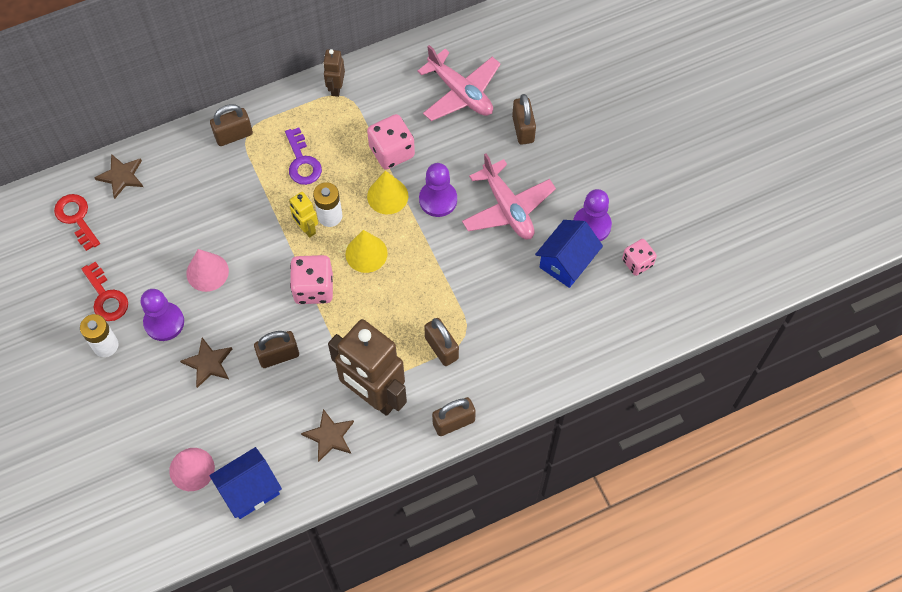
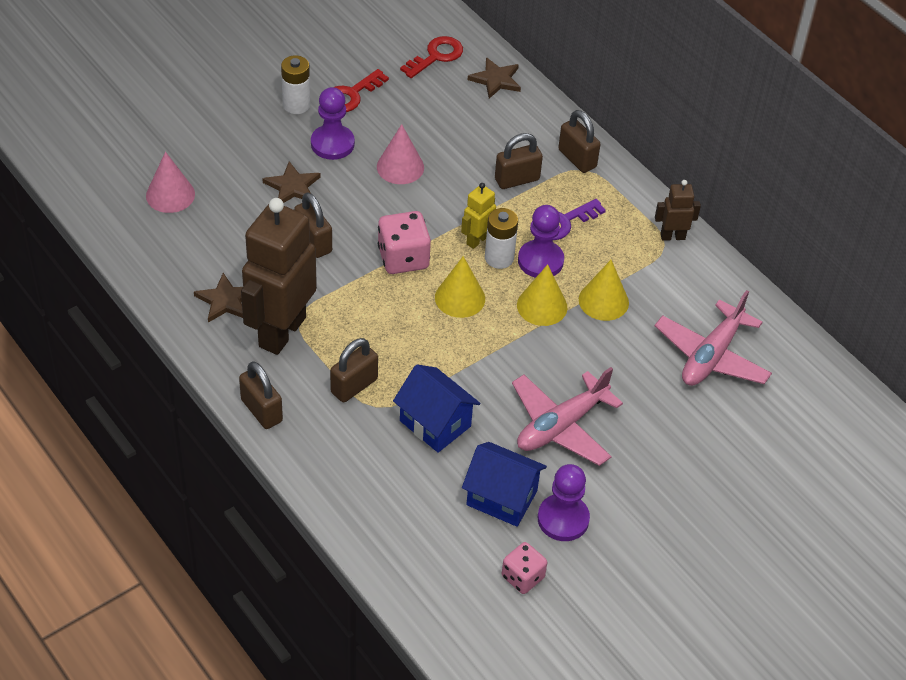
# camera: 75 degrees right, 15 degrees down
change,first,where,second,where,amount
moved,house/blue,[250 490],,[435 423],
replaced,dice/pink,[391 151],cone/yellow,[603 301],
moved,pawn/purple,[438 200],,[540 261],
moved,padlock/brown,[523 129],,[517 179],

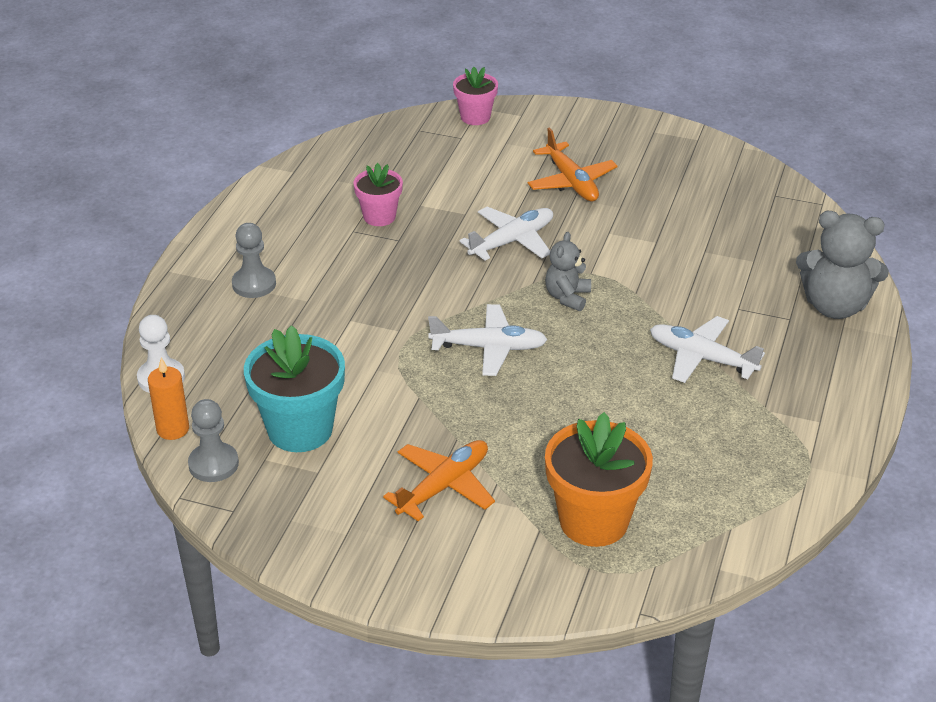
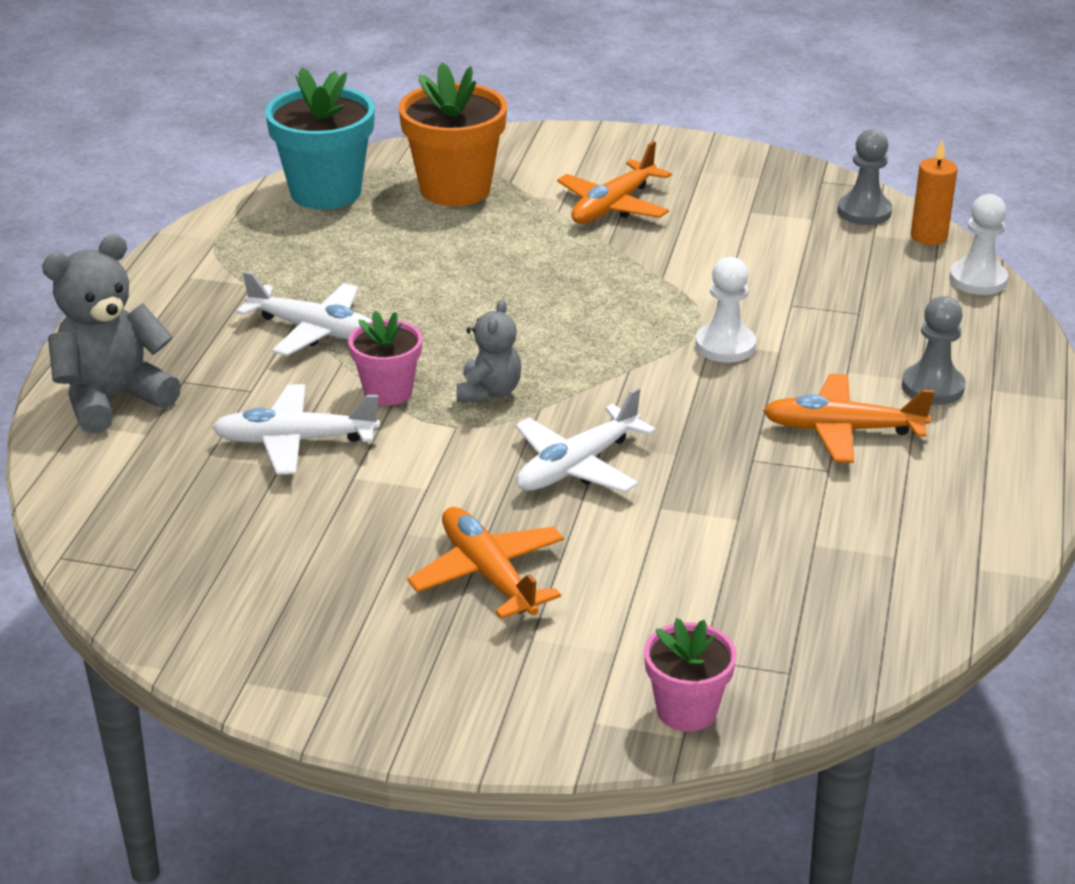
# camera: 175 degrees right, 5 degrees down
change,first,where,second,where,amount
moved,flower pot/turquoise,[300 429],,[326 192],
moved,flower pot/pink,[379 216],,[388 391],
moved,plane/white,[489 348],,[295 441],
turned,teddy bear/grey,[835 306],,[113 399],45 degrees counterclockwise
added,,,pawn/white,[725 346],
added,,,plane/orange,[842 430],

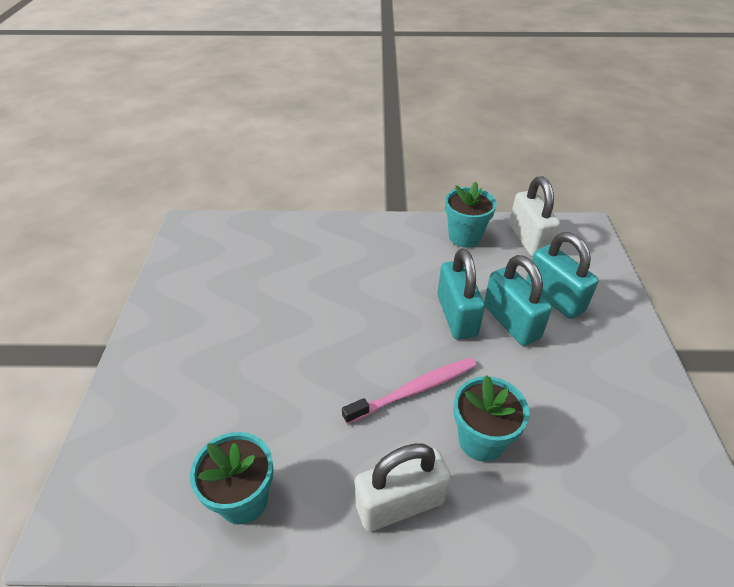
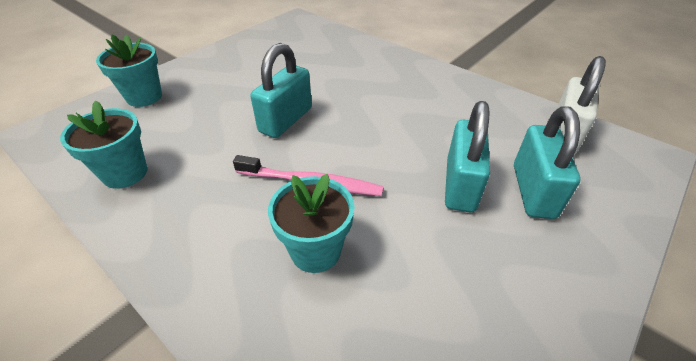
# camera: 40 degrees right, 0 degrees up
change,first,where,second,where,amount
removed,padlock/white,[400 503],,,
moved,padlock/turquoise,[456 316],,[286 120],
moved,flower pot/turquoise,[464 237],,[144 97],

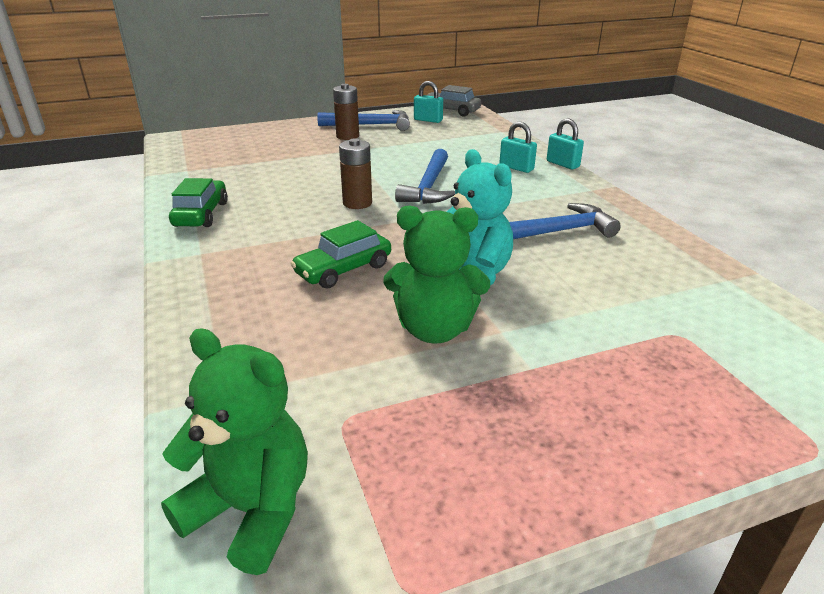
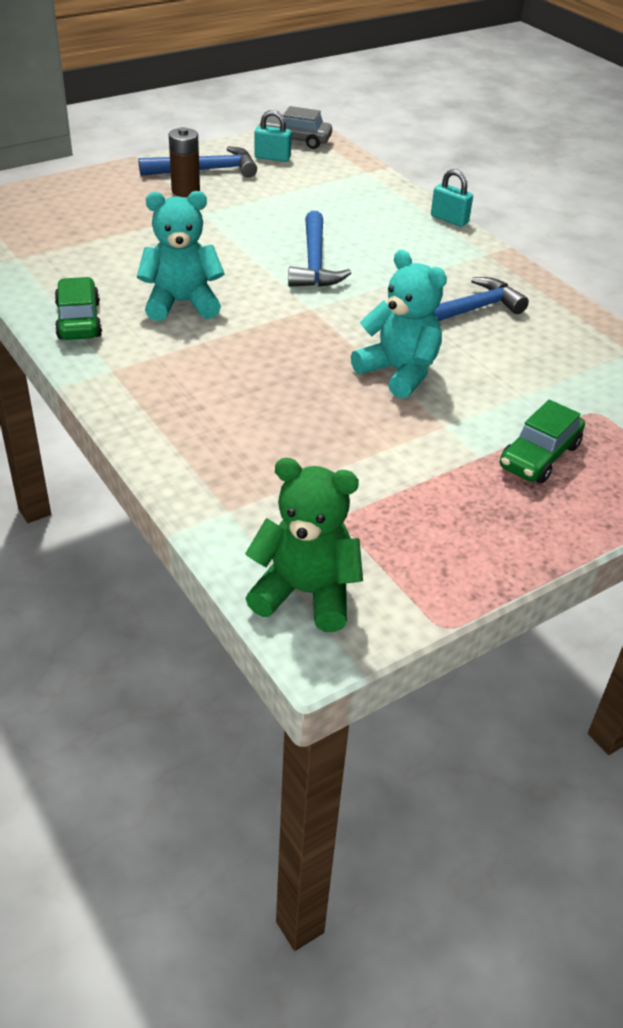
# camera: 15 degrees left, 10 degrees up
change,first,where,second,where,amount
moved,car/green,[343 270],,[539 456],
removed,battery/brown,[357 203],,,
removed,teddy bear/green,[435 329],,,
removed,padlock/turquoise,[516 168],,,
added,,,teddy bear/turquoise,[182 303],

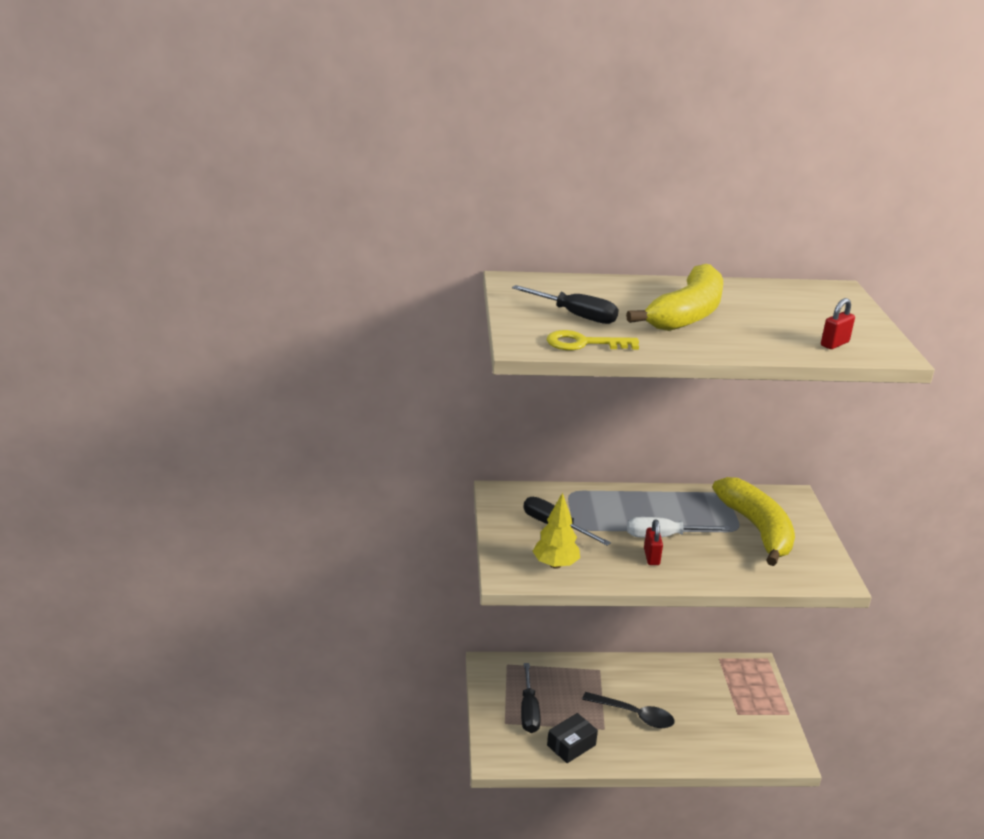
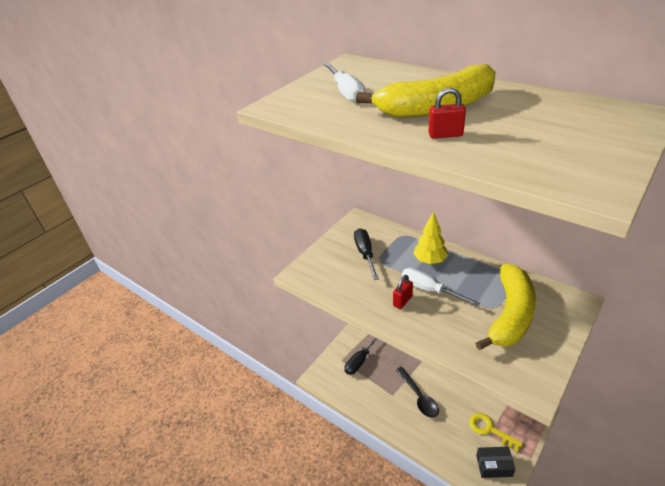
# camera: 45 degrees right, 10 degrees up
change,first,where,second,where,amount
recoloured,screwdriver/black,[576 315],screwdriver/white,[346 92],
moved,tree/yellow,[555 565],,[430 260],
moved,key/yellow,[584 343],,[490 430],
moved,box/black,[571 745],,[494 465],
moved,padlock/red,[834 344],,[445 135],

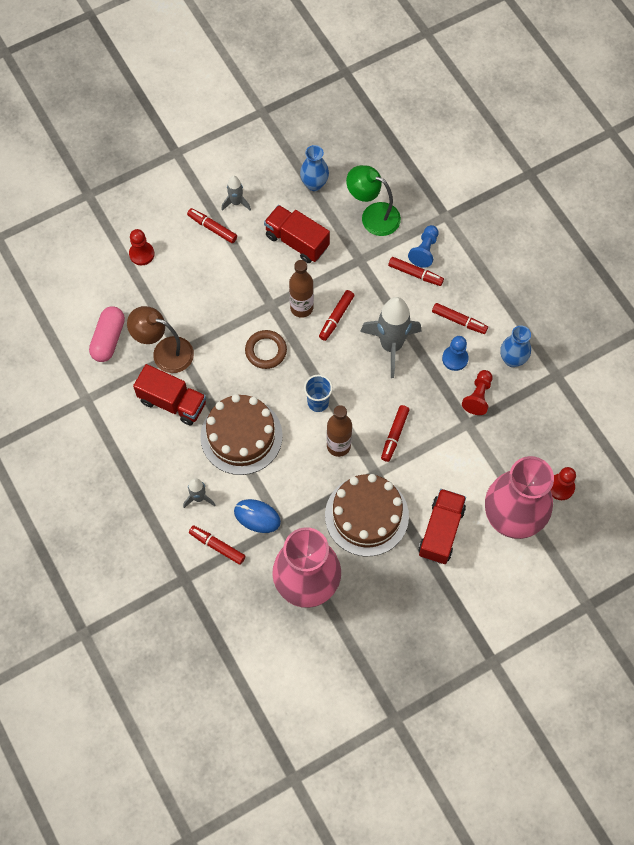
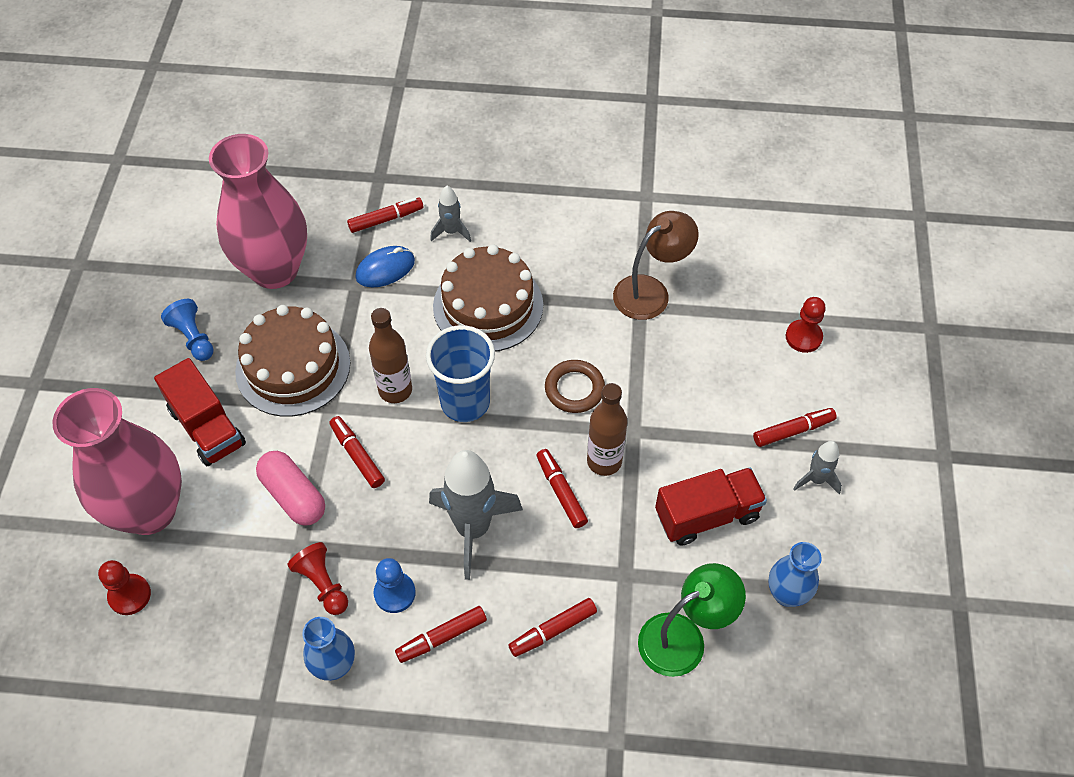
# camera: 125 degrees right, 10 degrees down
change,first,where,second,where,amount
moved,capsule/pink,[108 339],,[293 495],
removed,truck/red,[172 402],,,
resized,cup/blue,[318 402],,[465 402],x1.62
moved,pawn/blue,[424 251],,[193 338],

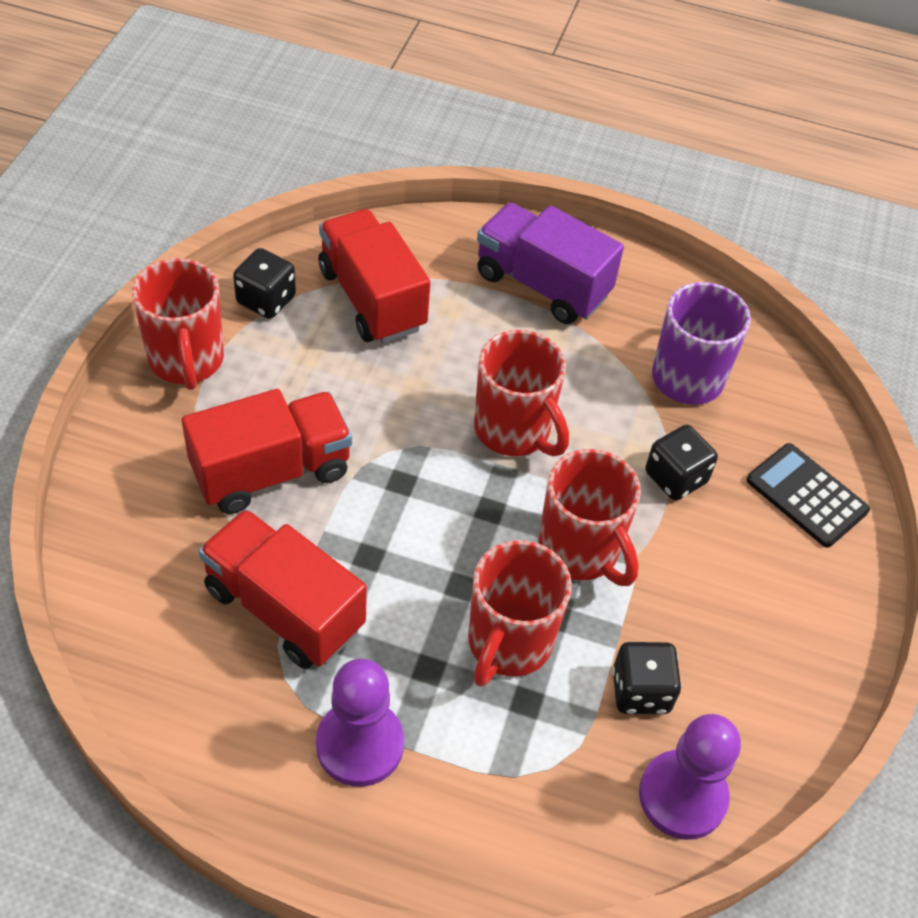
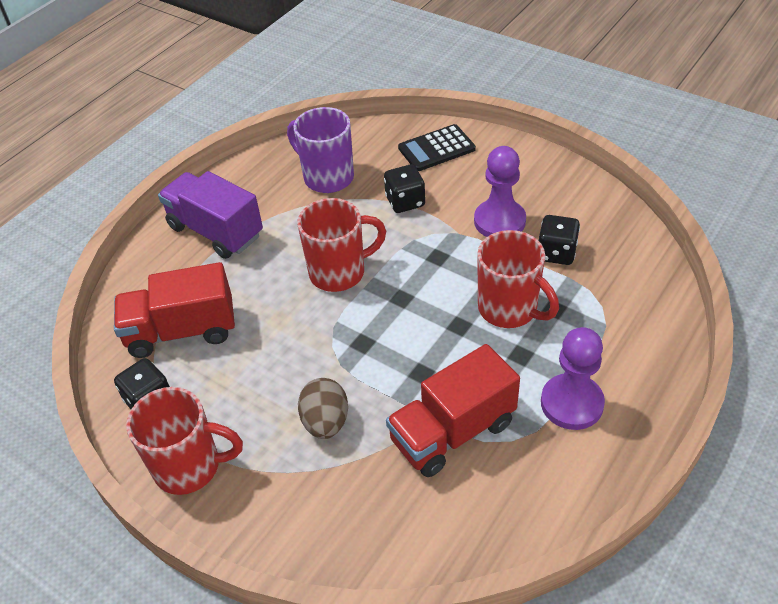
# camera: 65 degrees left, 5 degrees down
change,first,where,second,where,amount
replaced,truck/red,[271 471],egg/brown,[325 422],
turned,truck/purple,[542 285],,[215 231],75 degrees clockwise
removed,mug/red,[580 551],,,
moved,pawn/purple,[682 796],,[499 221],

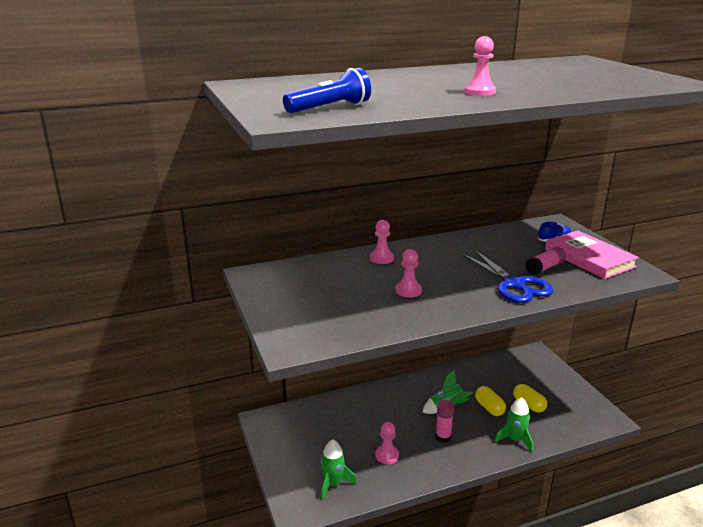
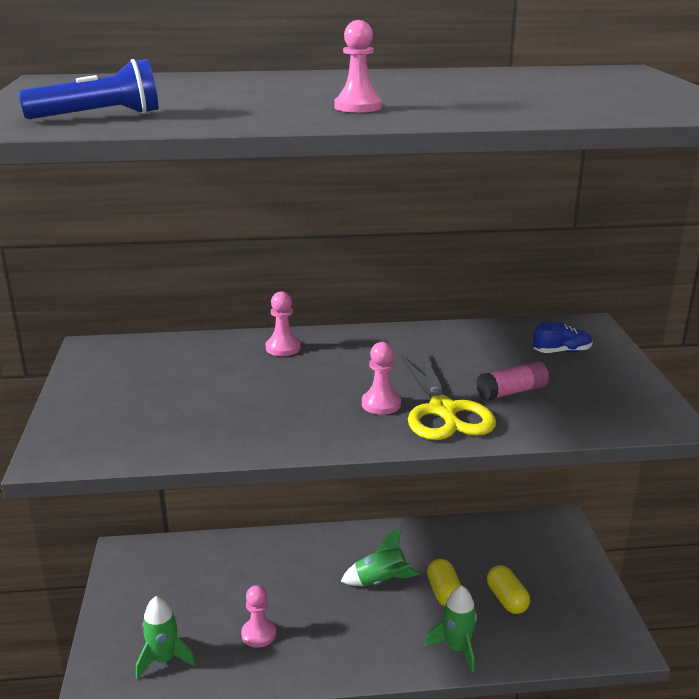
# camera: 15 degrees right, 0 degrees up
change,first,where,second,where,amount
moved,pawn/pink,[408 290],,[381 404],
removed,glue stick/pink,[443 437],,,
recoloured,scissors/blue,[514 284],scissors/yellow,[443 411],
removed,book/pink,[589 258],,,

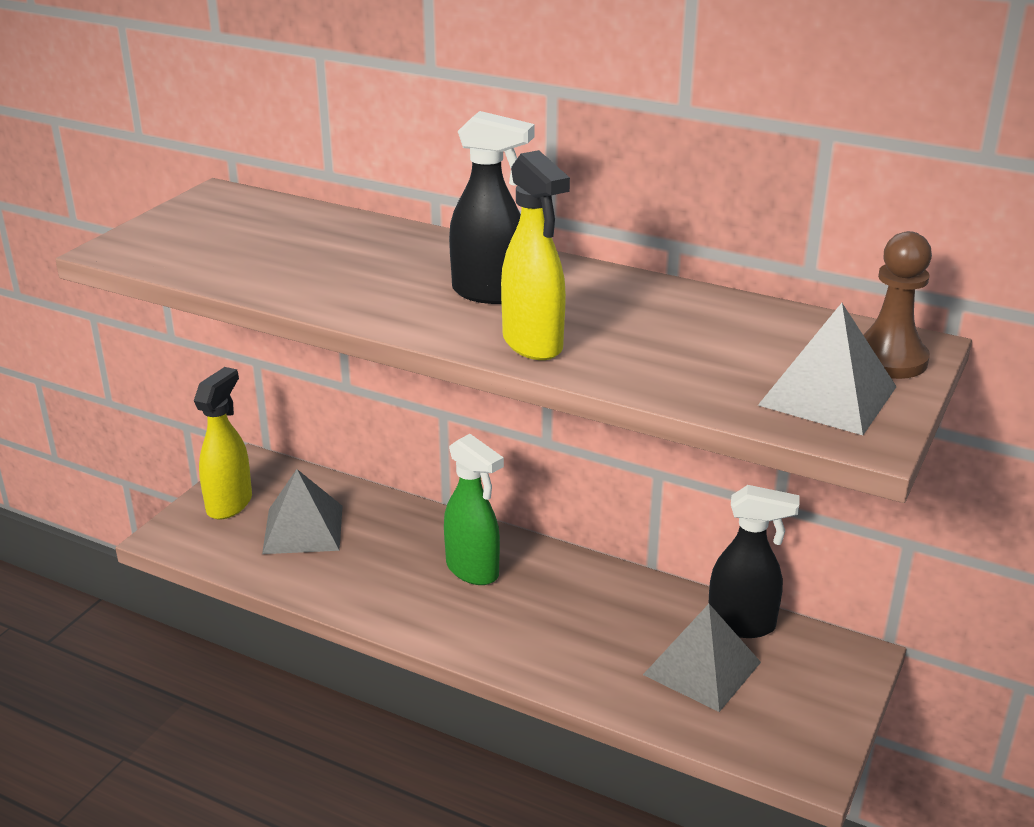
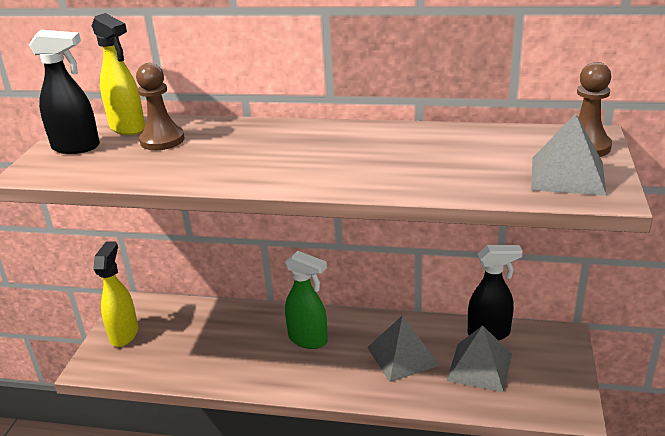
# camera: 15 degrees left, 0 degrees up
change,first,where,second,where,amount
moved,pyramid/grey,[303 529],,[402 356],
moved,spray bottle/black,[489 293],,[77 147],
moved,spray bottle/yellow,[533 344],,[128 128],
added,,,pawn/brown,[162 140],

